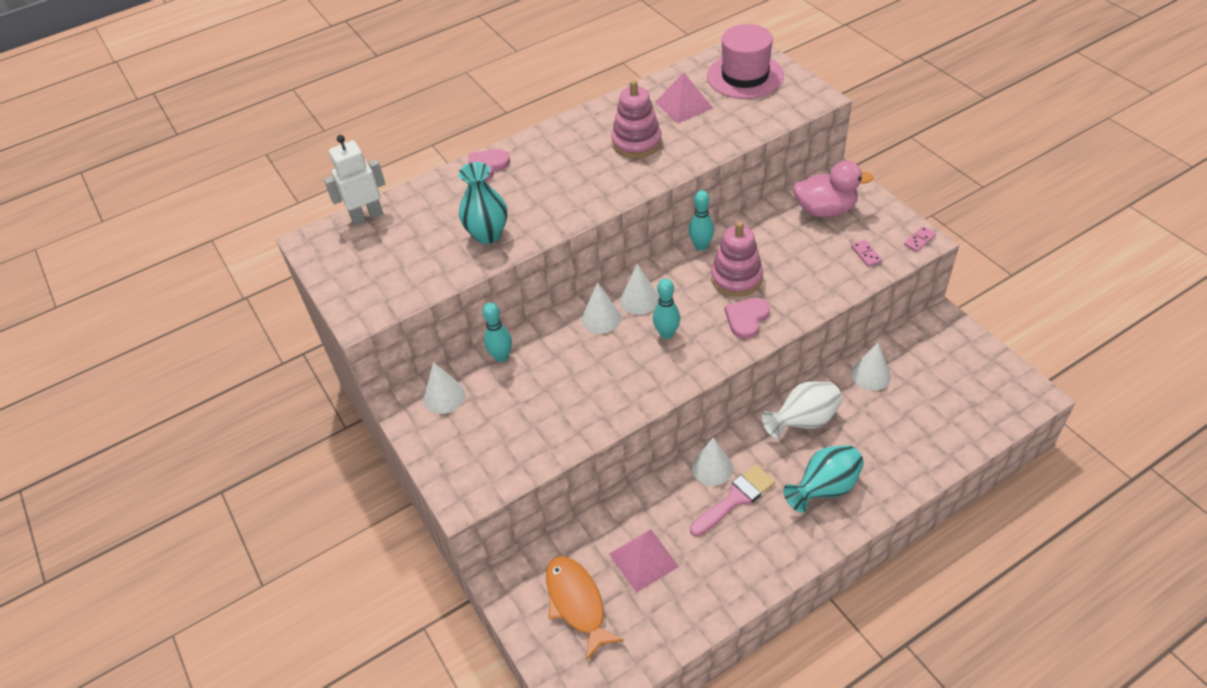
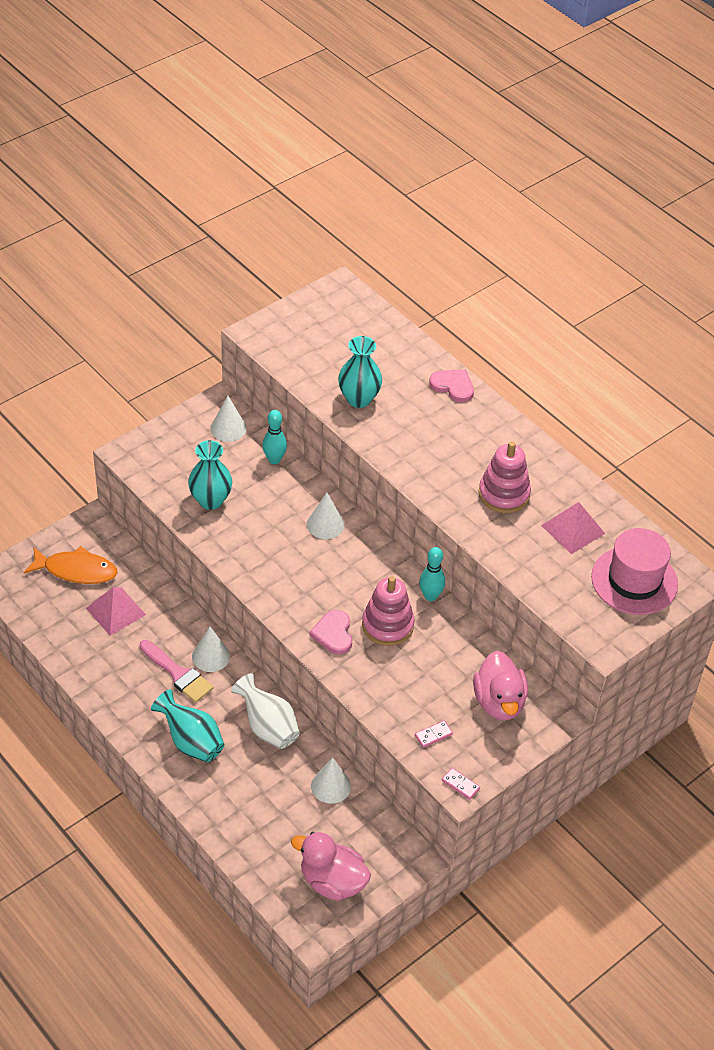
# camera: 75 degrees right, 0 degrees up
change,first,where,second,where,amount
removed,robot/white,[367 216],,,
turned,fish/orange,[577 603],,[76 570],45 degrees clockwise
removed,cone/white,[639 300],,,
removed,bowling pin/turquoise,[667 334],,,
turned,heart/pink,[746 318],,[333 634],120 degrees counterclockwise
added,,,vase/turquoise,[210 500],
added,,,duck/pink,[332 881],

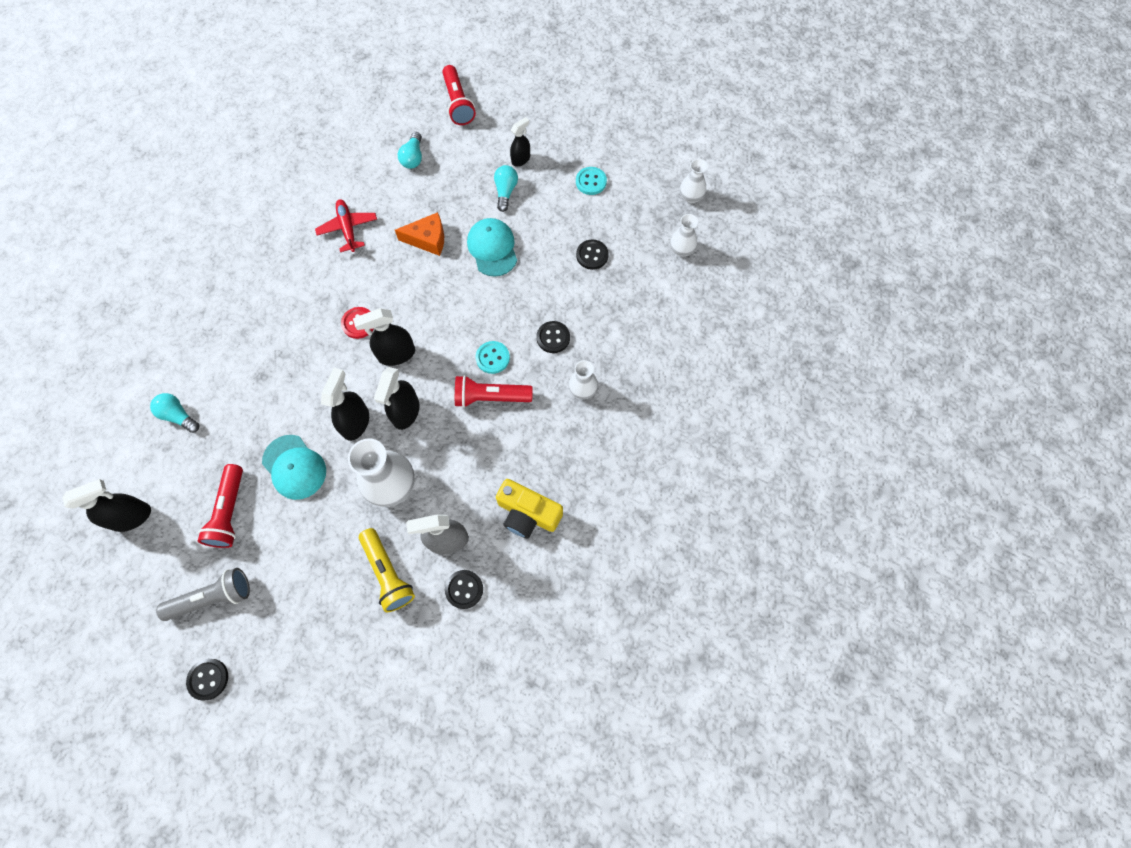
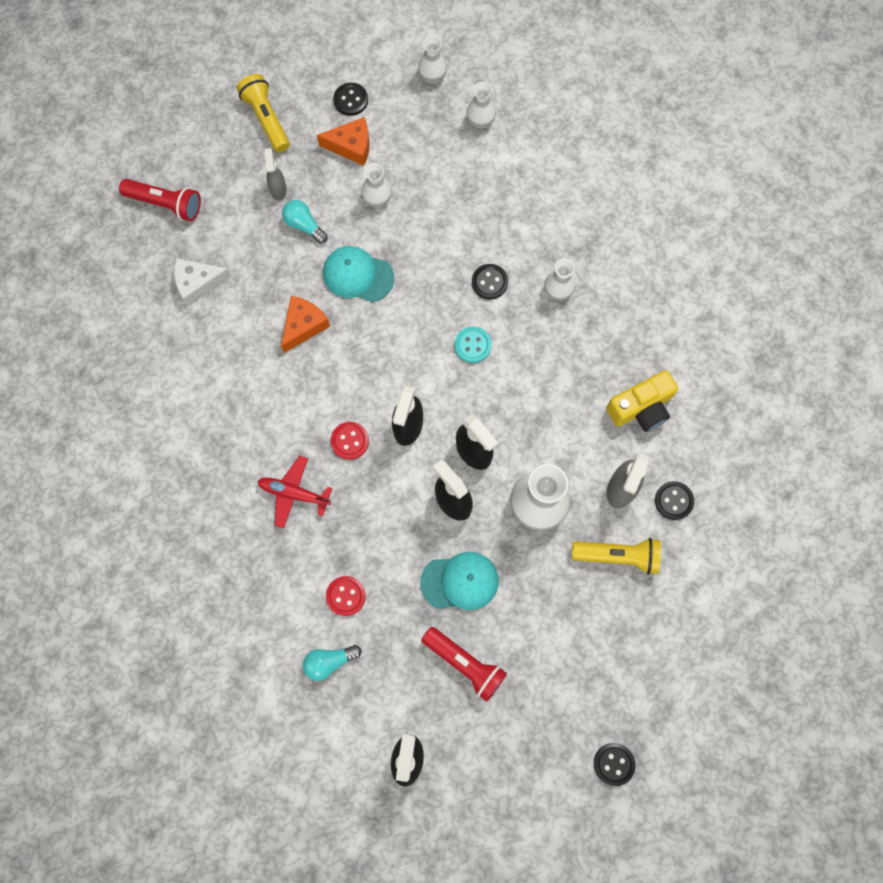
# camera: 55 degrees left, 5 degrees up
change,first,where,second,where,amount
removed,flashlight/grey,[212 598],,,
moved,plane/red,[348 228],,[294 493],
replaced,light bulb/turquoise,[413 157],cheese/white,[198 283],
removed,flashlight/red,[490 397],,,
recoloured,spray bottle/black,[521 159],spray bottle/grey,[278 189],
replaced,button/turquoise,[591 182],cheese/orange,[351 146],
moved,button/black,[592 255],,[351 100],
added,,,flashlight/yellow,[266 119],
added,,,button/red,[346 596],
added,,,vase/white,[377 198],

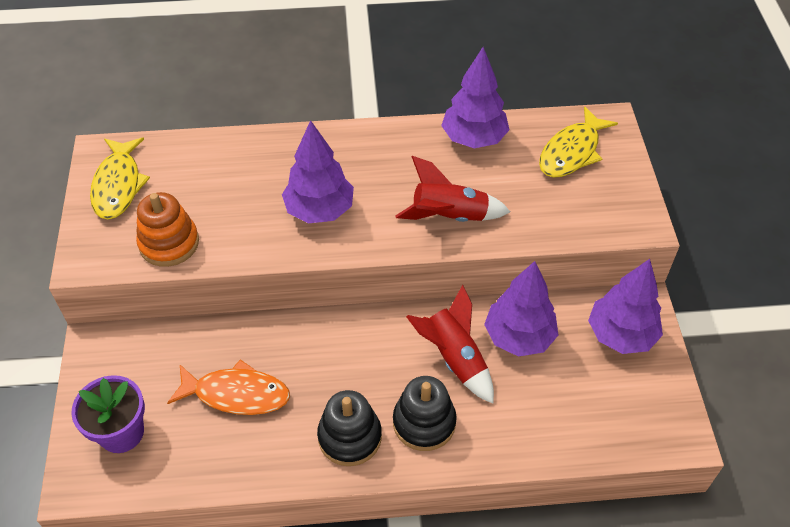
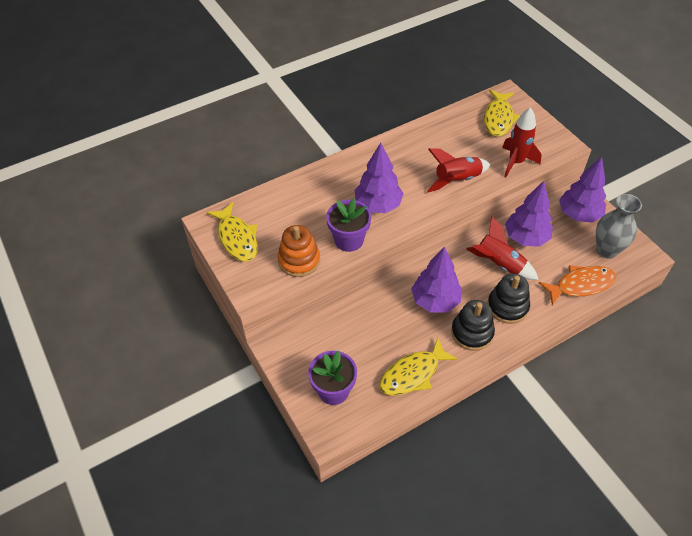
# camera: 25 degrees left, 0 degrees up
change,first,where,second,where,amount
moved,fish/orange,[236 394],,[580 285],
moved,tree/purple,[474 138],,[435 301],
added,,,flower pot/purple,[349 240],
added,,,fish/yellow,[413 373],
added,,,rocket/red,[516 162],
added,,,vase/grey,[606 250],

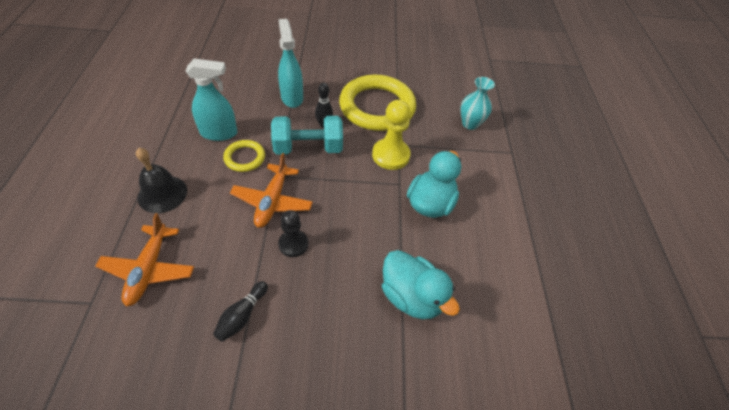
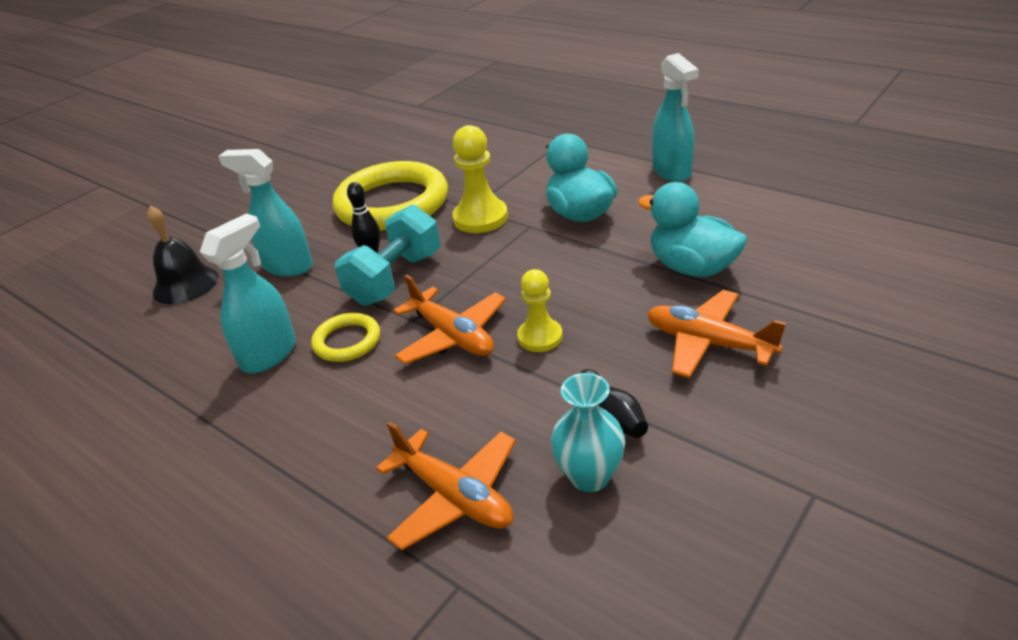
# camera: 45 degrees left, 15 degrees down
change,first,where,second,where,amount
moved,bell/black,[162 194],,[185 284],
recoloured,pawn/black,[293 244],pawn/yellow,[540 337],
turned,duck/turquoise,[411 296],,[692 267],135 degrees counterclockwise
moved,vase/turquoise,[470 124],,[589 476],
added,,,plane/orange,[708 343],
added,,,spray bottle/turquoise,[672 171],

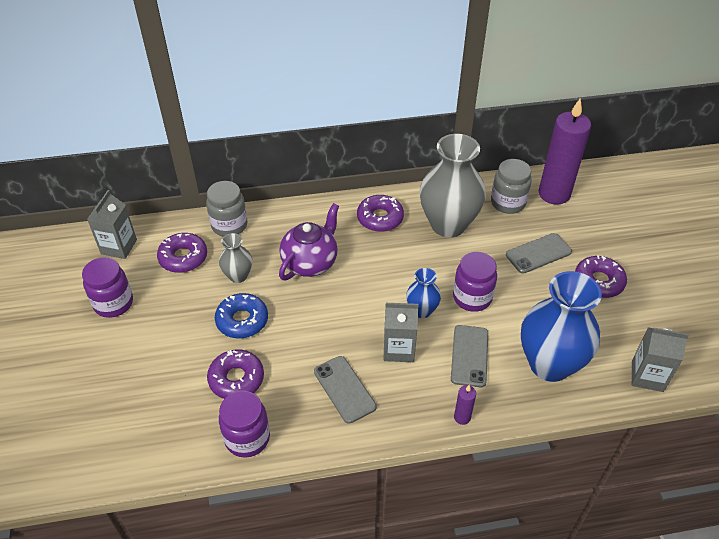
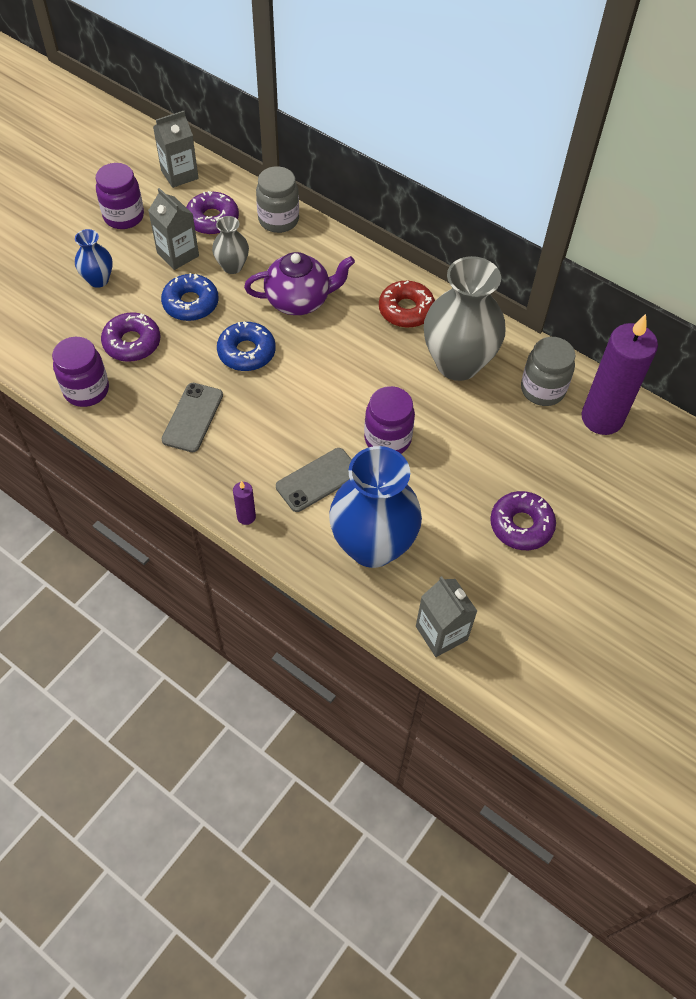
# camera: 45 degrees right, 10 degrees up
change,first,where,second,where,amount
recoloured,donut/purple,[380 218],donut/red,[406 310],
moved,carton/grey,[398 349],,[178 254],
moved,vase/blue,[422 310],,[98 280],
removed,phone/grey,[538 253],,,
added,,,donut/blue,[246 352],

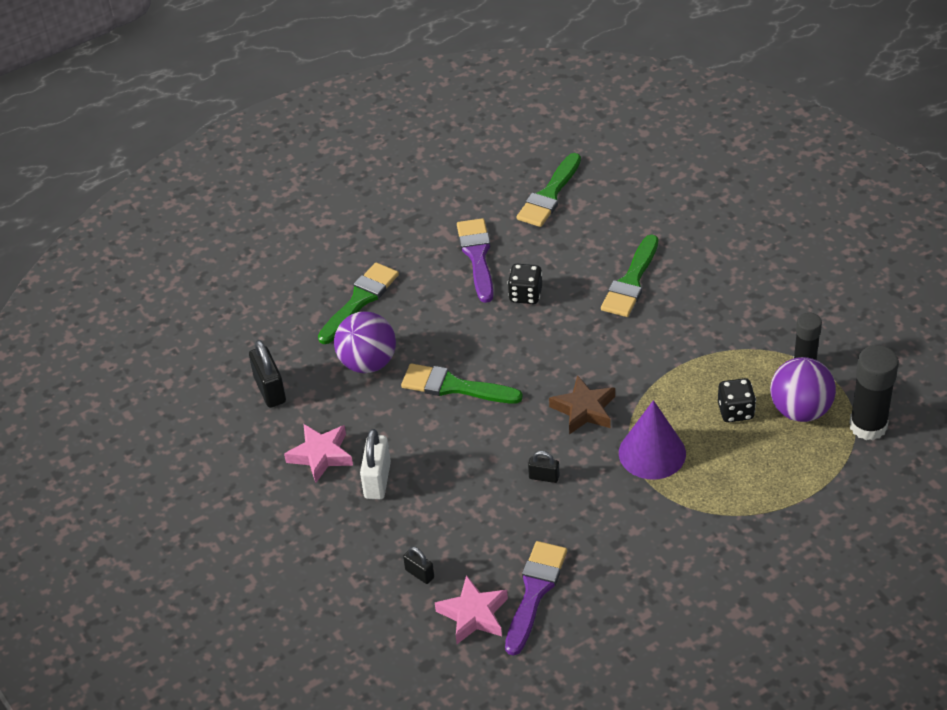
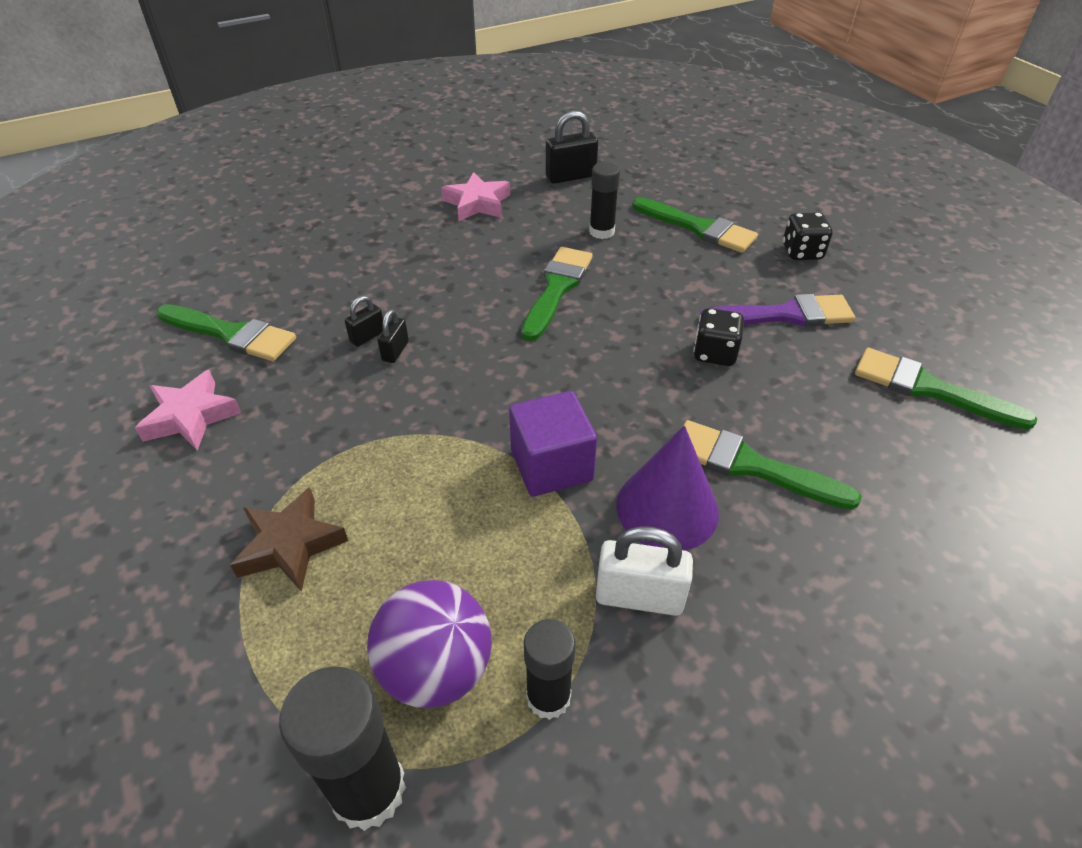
# camera: 90 degrees right, 0 degrees up
change,first,where,second,where,amount
replaced,ball/purple,[368 363],glue stick/black,[601 231],
moved,padlock/white,[377 480],,[639 597],
moved,padlock/black,[419 574],,[367 336],
moved,star/pink,[473 614],,[191 416],
recoloured,brush/purple,[534 592],brush/green,[231 334],
moved,star/brown,[584 410],,[290 545],
moved,cone/purple,[652 453],,[667 508],
moved,dice/black,[735 411],,[802 252],
added,,,cube/purple,[551 465],

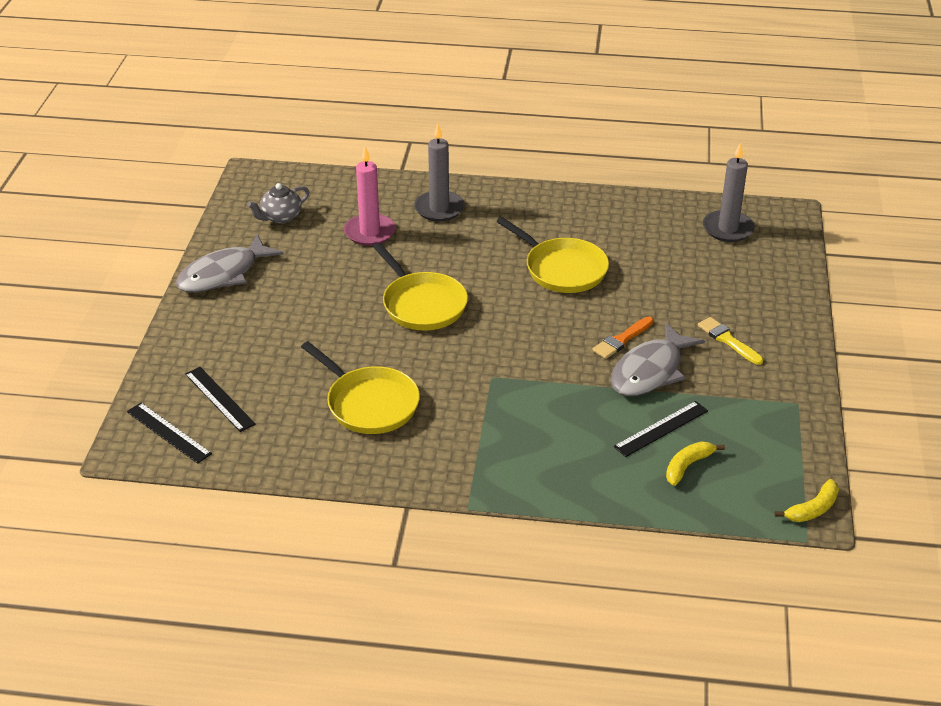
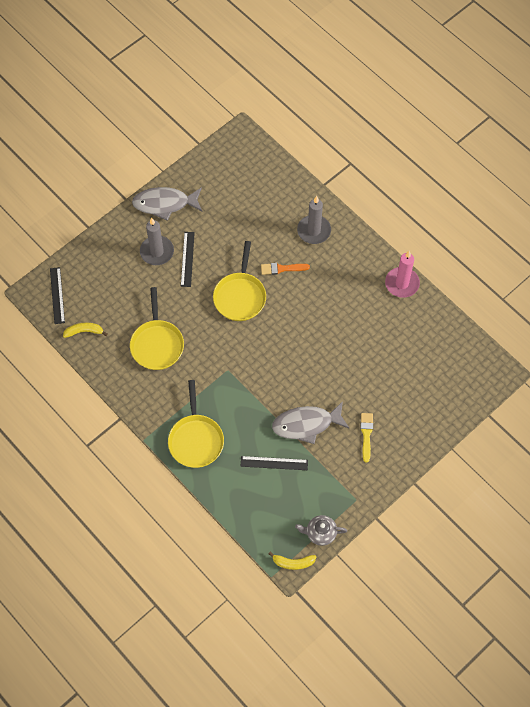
# camera: 40 degrees right, 25 degrees up
change,first,where,second,where,amount
moved,ruler/black,[219 399],,[187 259],
moved,teapot/grey,[280 217],,[320 533],
moved,candle/pink,[370 232],,[402 283],
moved,pan/yellow,[562 269],,[196 439],
moved,brush/orange,[622 340],,[282 269],
moved,banana/yellow,[687 466],,[84 331],
moved,candle/grey,[728 229],,[157 252],

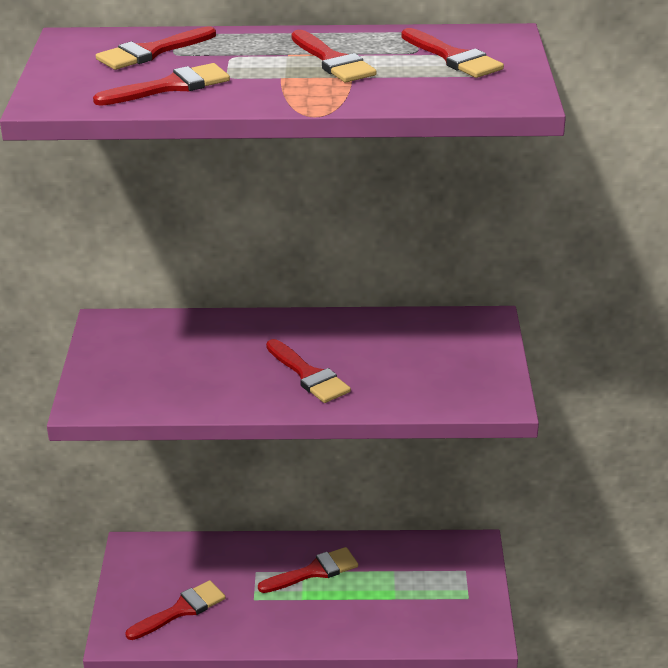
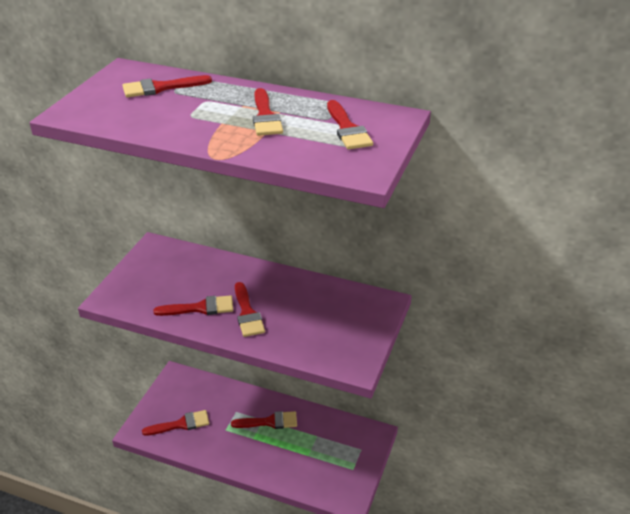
# camera: 20 degrees right, 5 degrees up
change,first,where,second,where,amount
moved,brush/red,[171 86],,[200 308],

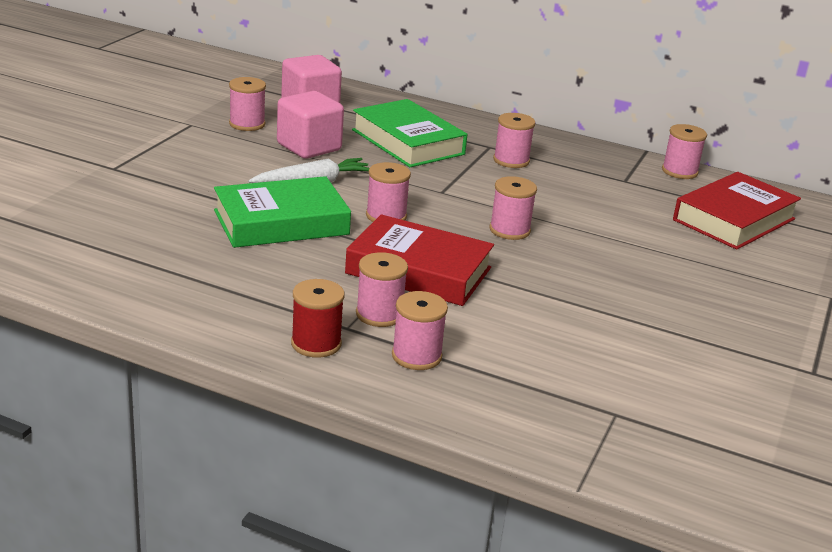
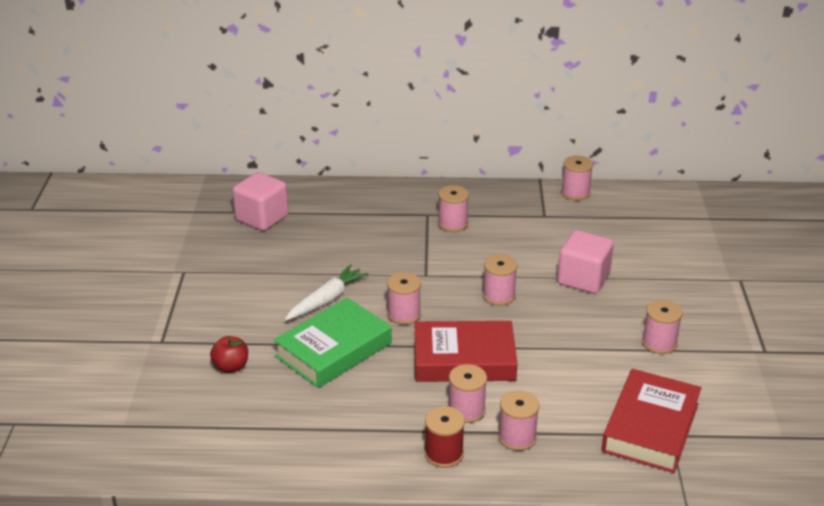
# camera: 20 degrees left, 5 degrees up
change,first,where,second,where,amount
moved,spool/pink,[247 124],,[659 343],
moved,cube/pink,[309 147],,[583 279],
removed,book/green,[408 142],,,
moved,book/red,[734 219],,[650 427],
added,,,apple/red,[231 367],

